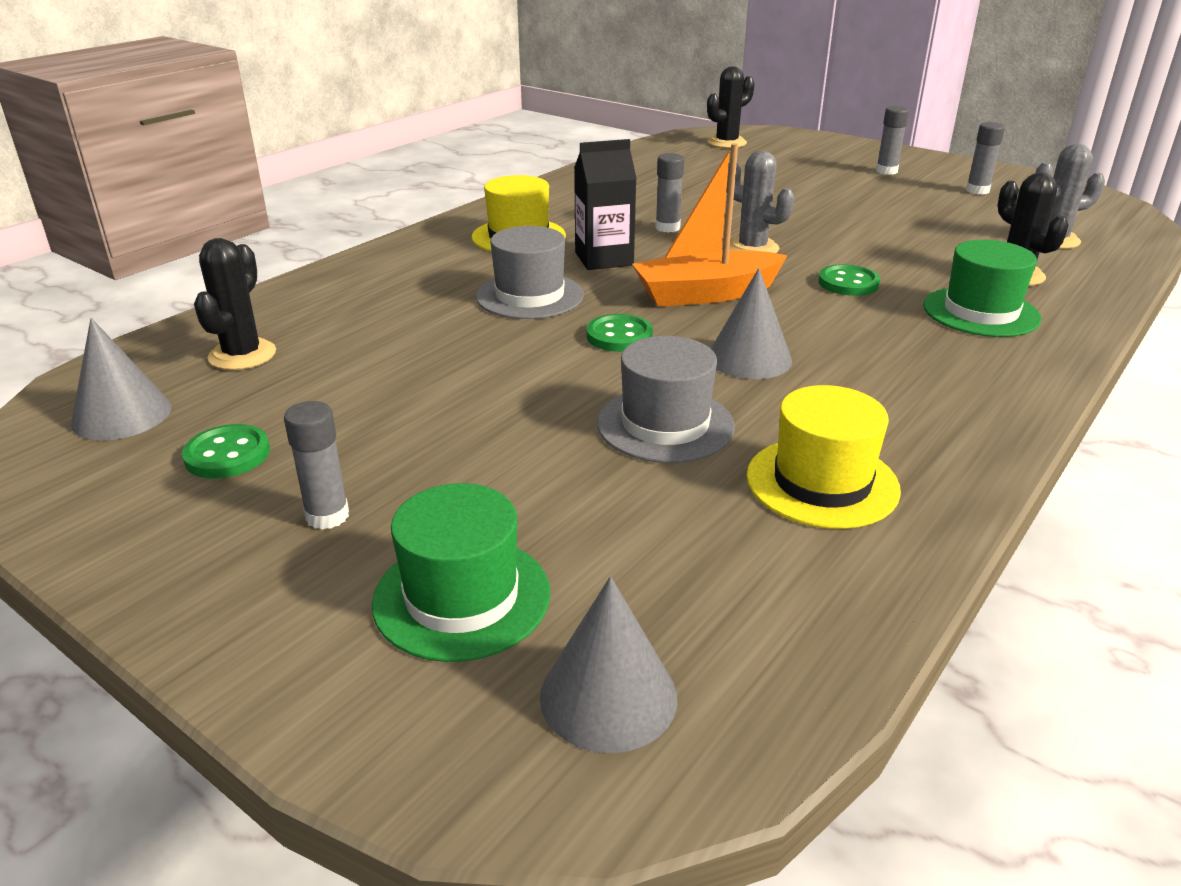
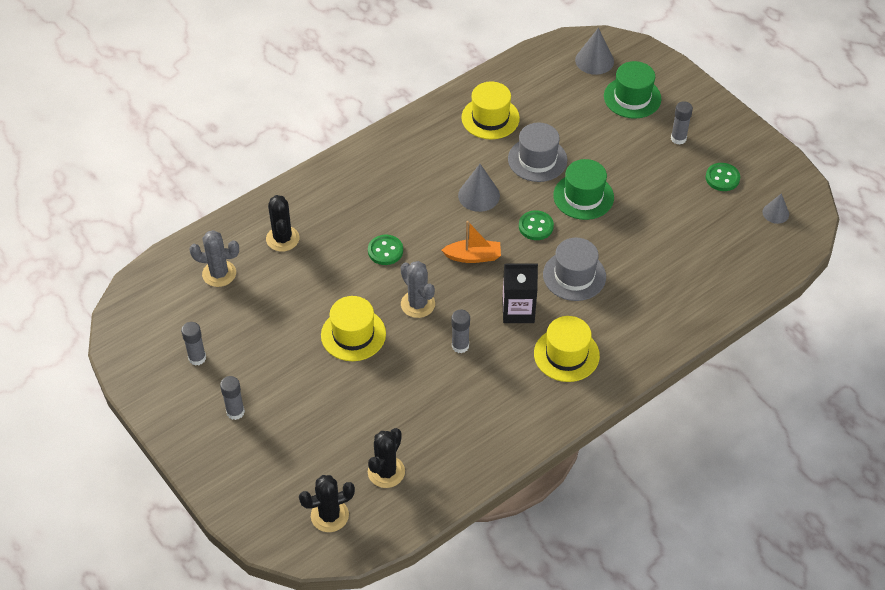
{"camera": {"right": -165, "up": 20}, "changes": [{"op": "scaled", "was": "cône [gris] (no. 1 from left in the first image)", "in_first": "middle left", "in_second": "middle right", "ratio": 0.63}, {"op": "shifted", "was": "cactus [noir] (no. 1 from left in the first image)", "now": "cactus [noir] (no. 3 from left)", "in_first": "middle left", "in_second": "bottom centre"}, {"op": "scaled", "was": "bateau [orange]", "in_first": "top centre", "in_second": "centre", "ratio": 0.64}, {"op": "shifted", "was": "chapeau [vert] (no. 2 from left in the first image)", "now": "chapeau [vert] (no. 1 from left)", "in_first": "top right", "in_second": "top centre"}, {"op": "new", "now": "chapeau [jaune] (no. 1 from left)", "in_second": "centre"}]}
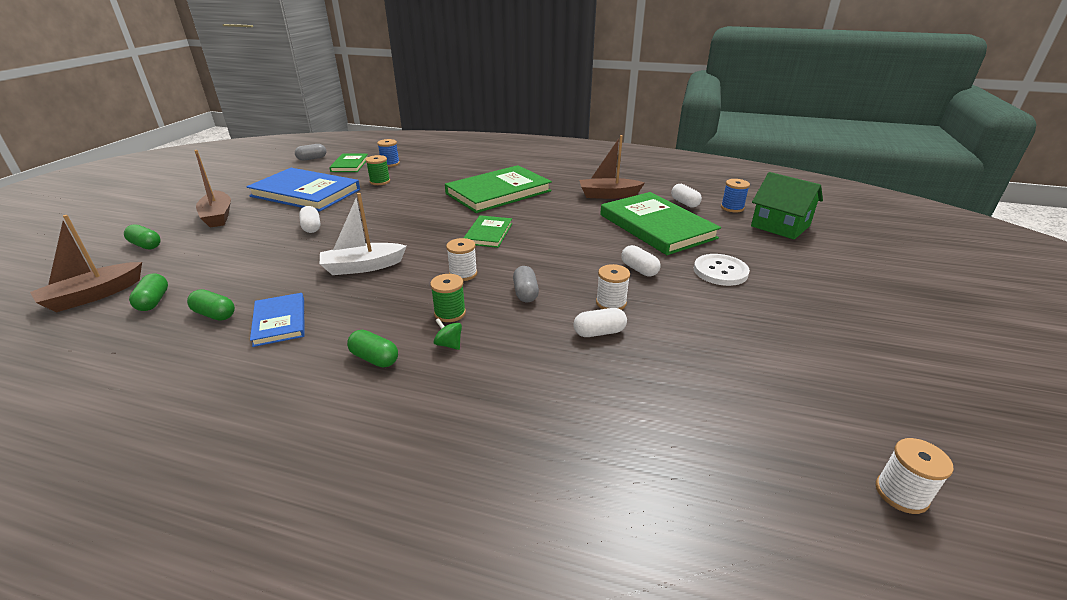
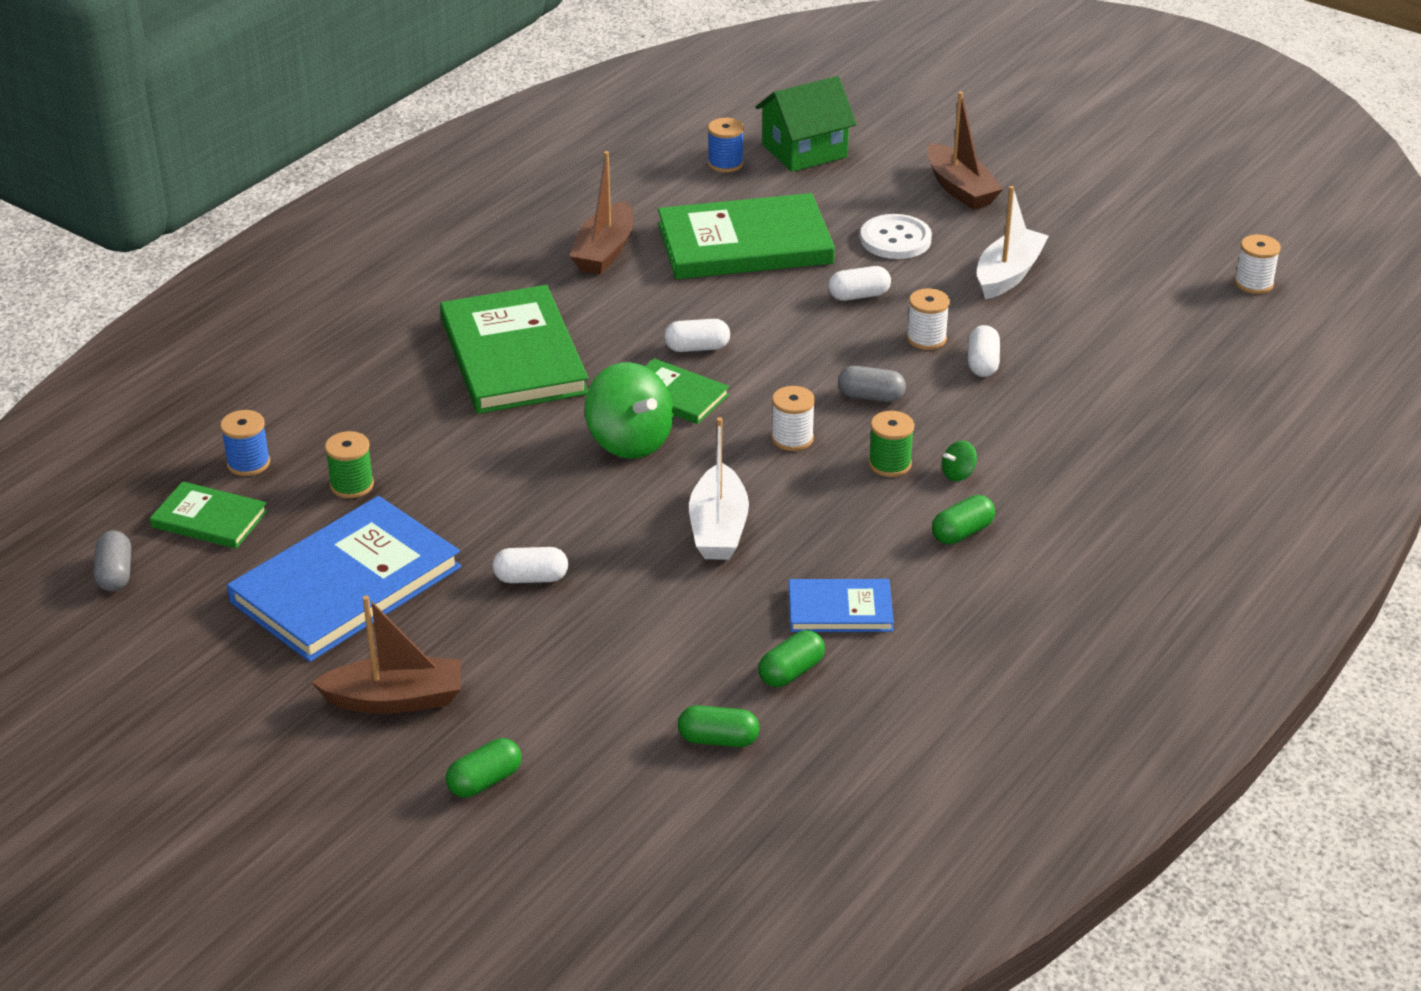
{"camera": {"right": -70, "up": 5}, "changes": [{"op": "shifted", "was": "bateau [marron] (no. 1 from left in the first image)", "now": "bateau [marron] (no. 3 from left)", "in_first": "middle left", "in_second": "top right"}, {"op": "shifted", "was": "gélule [blanc] (no. 4 from left in the first image)", "now": "gélule [blanc] (no. 2 from left)", "in_first": "top centre", "in_second": "centre"}, {"op": "new", "now": "toupie [vert] (no. 1 from left)", "in_second": "centre"}, {"op": "new", "now": "bateau [blanc] (no. 2 from left)", "in_second": "top right"}]}
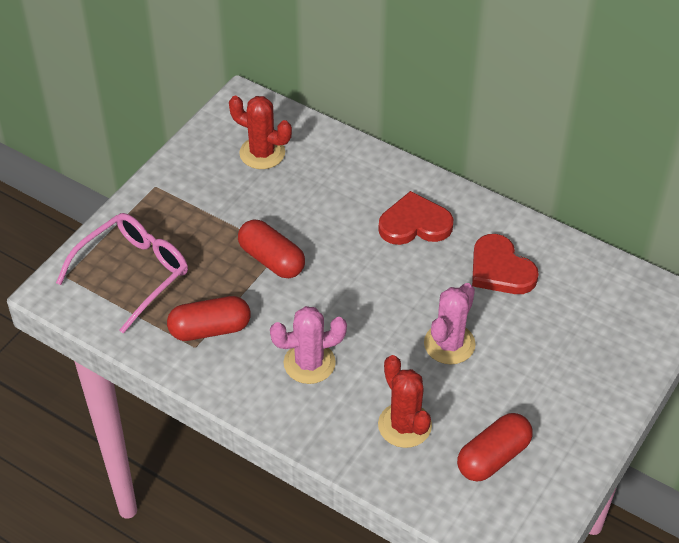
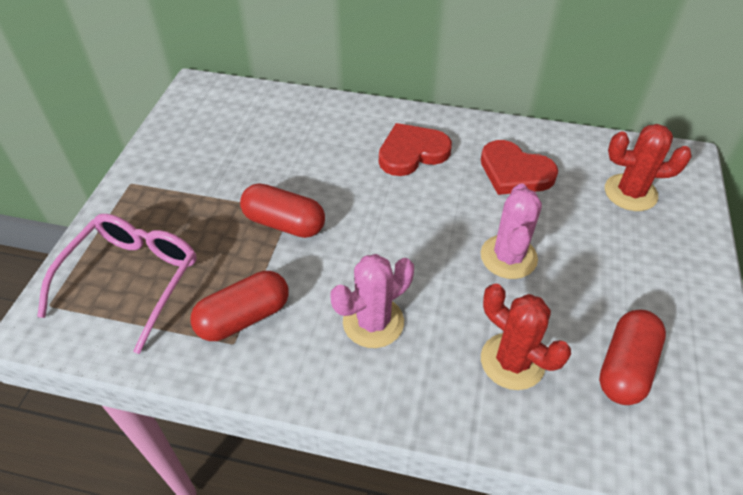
{"camera": {"right": -20, "up": 0}, "changes": [{"op": "shifted", "was": "cactus [rouge] (no. 1 from left in the first image)", "now": "cactus [rouge] (no. 2 from left)", "in_first": "top centre", "in_second": "middle right"}]}
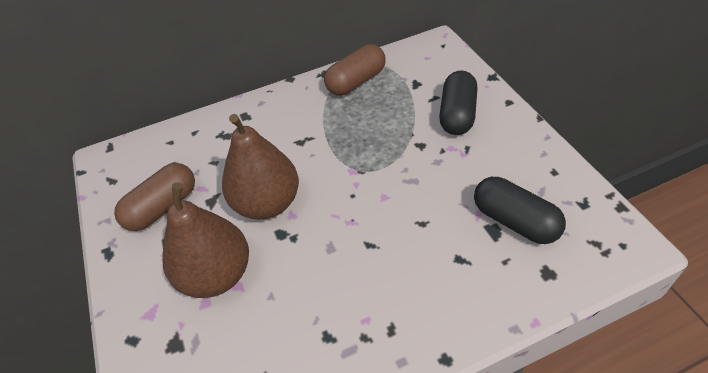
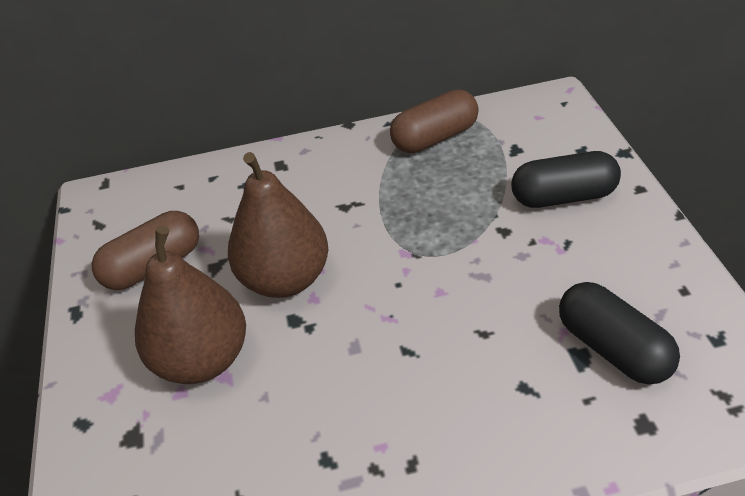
{"camera": {"right": 10, "up": -5}, "changes": [{"op": "rotated", "was": "gélule [noir] (no. 1 from left)", "in_first": "top centre", "in_second": "middle right", "clockwise": 60}]}
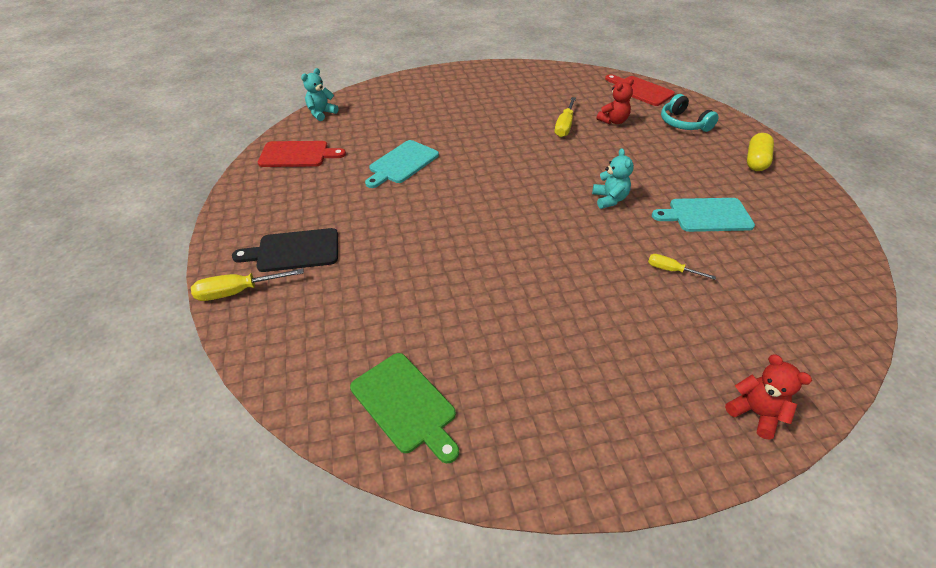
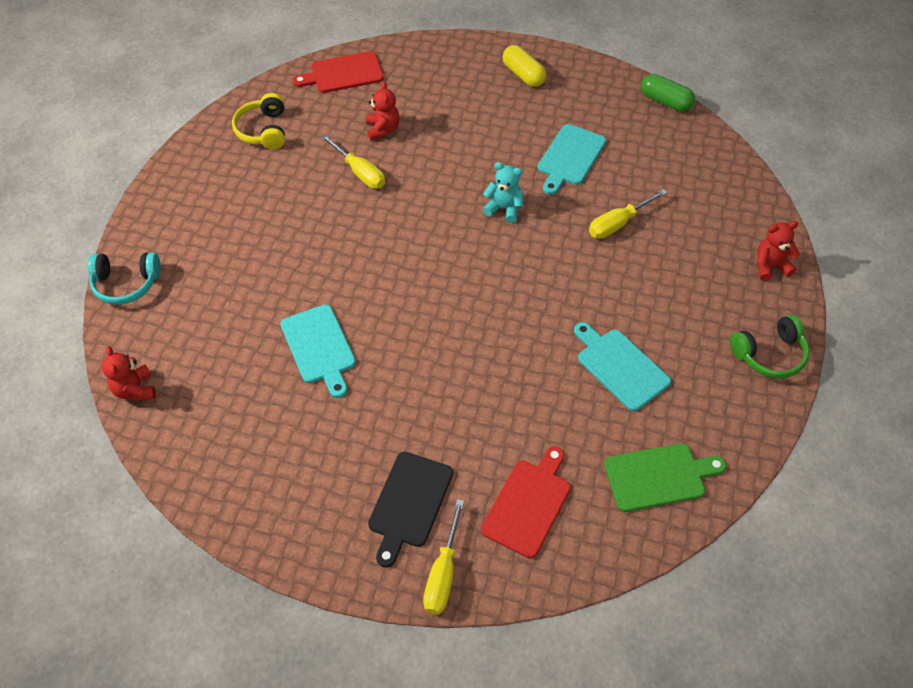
{"camera": {"right": -60, "up": 10}, "changes": [{"op": "shifted", "was": "planche à découper [rouge] (no. 1 from left in the first image)", "now": "planche à découper [rouge] (no. 2 from left)", "in_first": "top left", "in_second": "bottom centre"}, {"op": "repainted", "was": "ours en peluche [turquoise] (no. 1 from left)", "now": "ours en peluche [rouge] (no. 1 from left)", "in_first": "top centre", "in_second": "middle left"}, {"op": "scaled", "was": "tournevis [jaune] (no. 3 from left)", "in_first": "middle right", "in_second": "top right", "ratio": 1.57}, {"op": "shifted", "was": "casque audio [turquoise]", "in_first": "top right", "in_second": "middle left"}, {"op": "new", "now": "casque audio [jaune]", "in_second": "top left"}, {"op": "new", "now": "planche à découper [turquoise] (no. 3 from left)", "in_second": "middle right"}, {"op": "new", "now": "gélule [vert]", "in_second": "top right"}, {"op": "new", "now": "casque audio [vert]", "in_second": "middle right"}]}
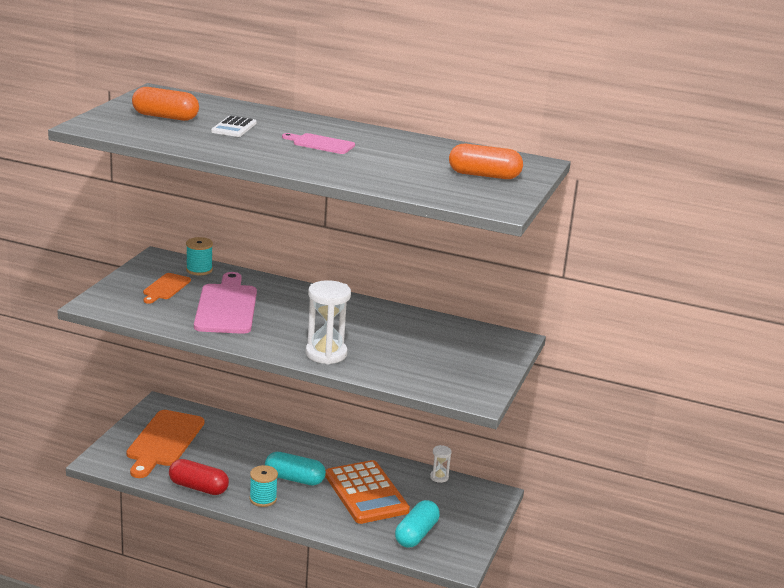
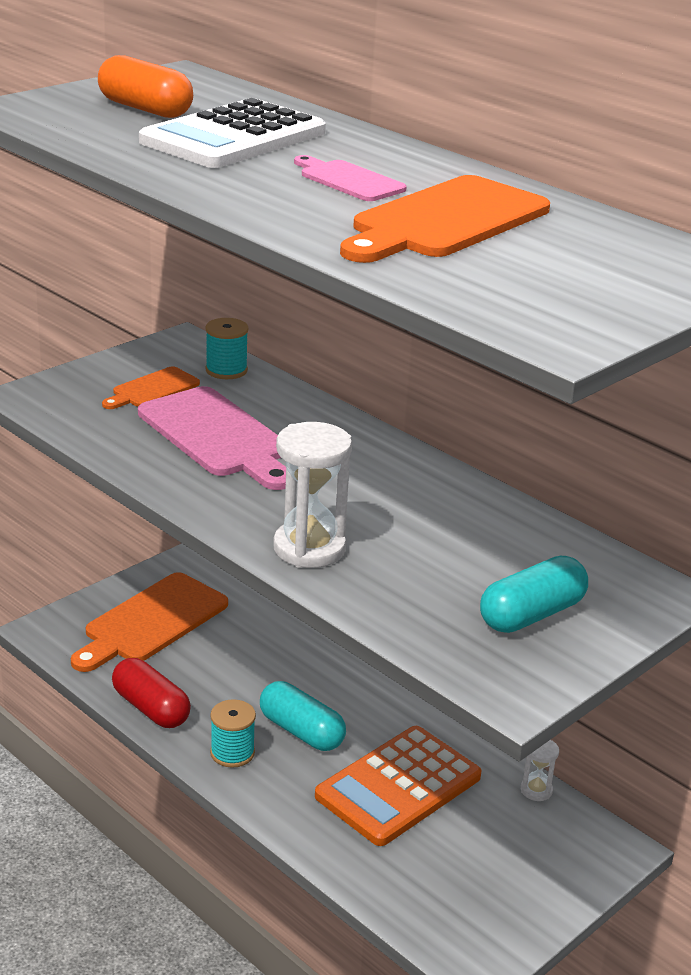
{"camera": {"right": 25, "up": 5}, "changes": [{"op": "rotated", "was": "planche à découper [rose] (no. 1 from left)", "in_first": "middle left", "in_second": "middle left", "clockwise": 120}, {"op": "scaled", "was": "calculatrice [blanc]", "in_first": "top left", "in_second": "top centre", "ratio": 2.03}, {"op": "rotated", "was": "calculatrice [orange]", "in_first": "bottom centre", "in_second": "bottom centre", "clockwise": 45}, {"op": "shifted", "was": "gélule [turquoise] (no. 2 from left)", "in_first": "bottom centre", "in_second": "middle right"}, {"op": "gone", "was": "gélule [orange] (no. 2 from left)", "in_first": "top centre"}, {"op": "new", "now": "planche à découper [orange] (no. 3 from left)", "in_second": "top centre"}]}
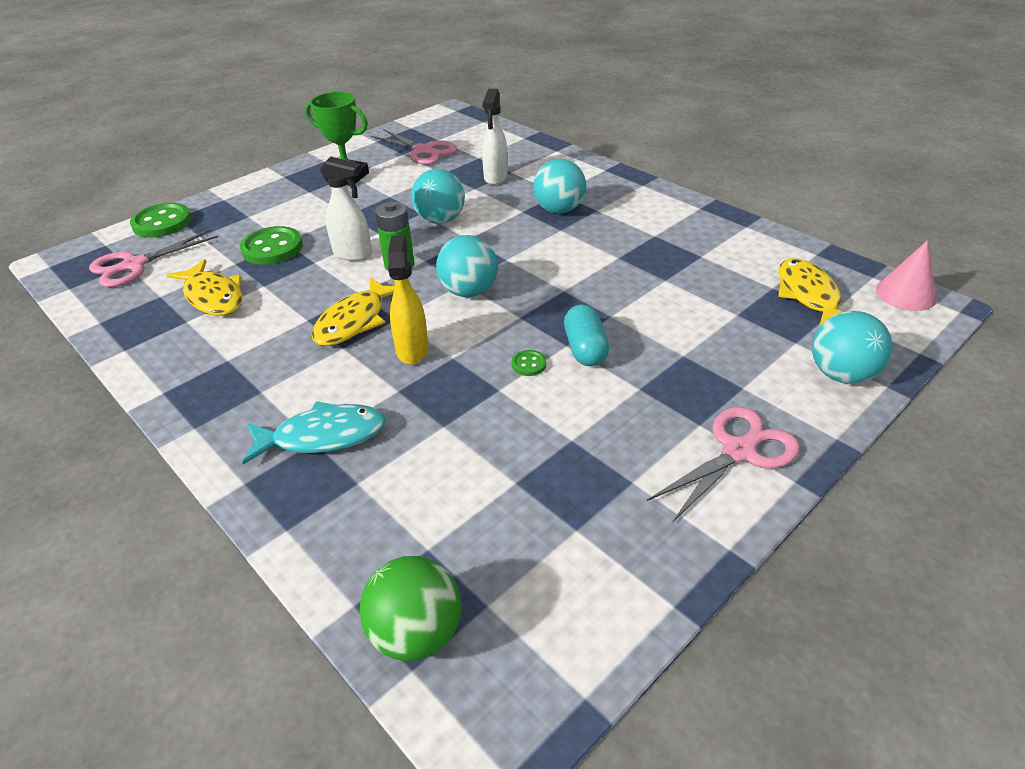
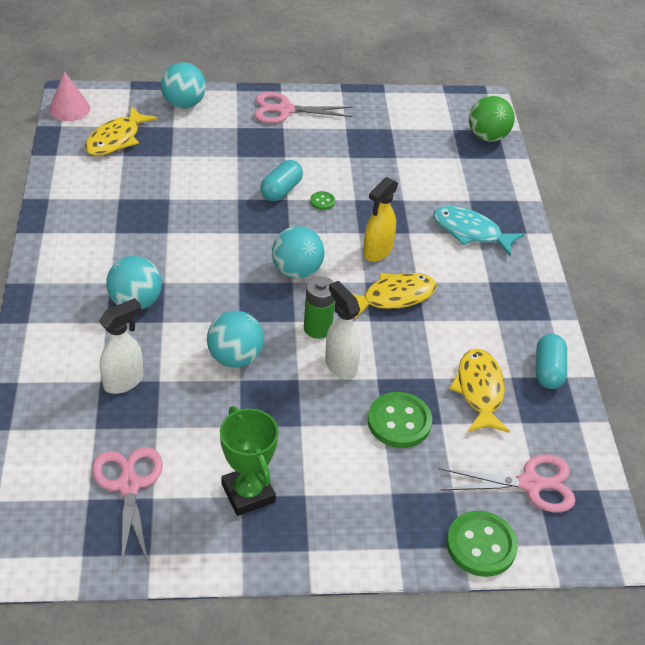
{"camera": {"right": -145, "up": 5}, "changes": [{"op": "new", "now": "gélule [turquoise] (no. 2 from left)", "in_second": "middle right"}]}
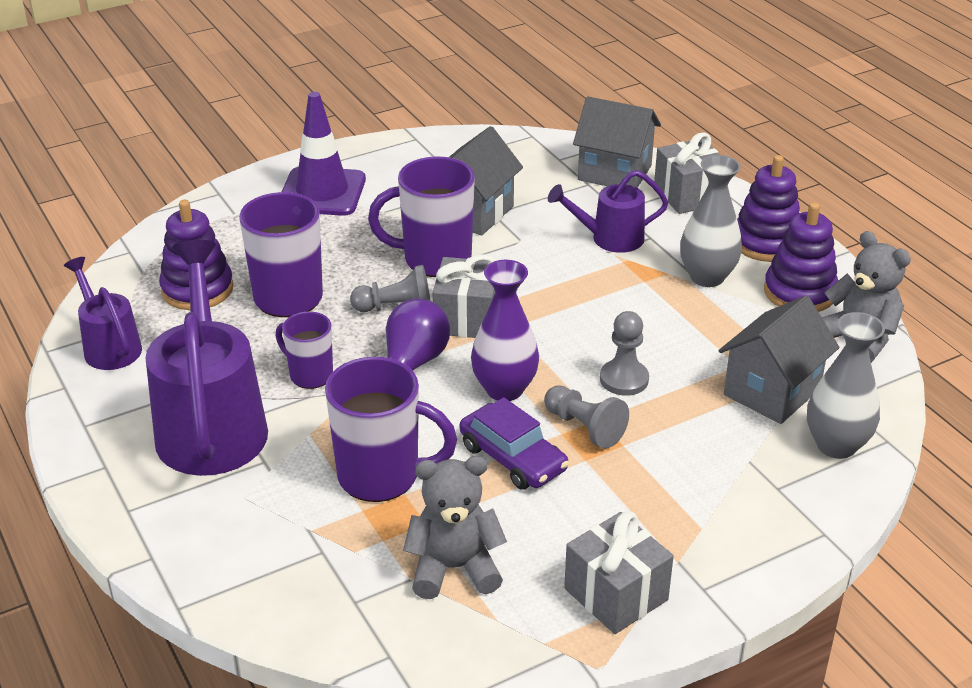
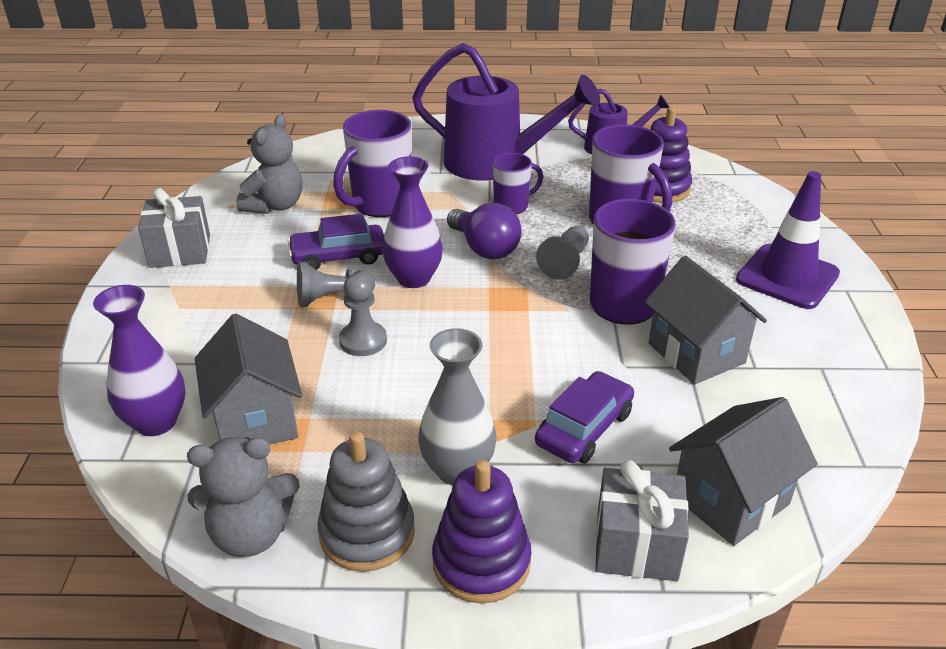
{"camera": {"right": 120, "up": 0}, "changes": [{"op": "gone", "was": "cadeau [gris] (no. 1 from left)", "in_first": "centre"}, {"op": "swapped", "was": "arrosoir [violet] (no. 3 from left)", "now": "voiture [violet] (no. 2 from left)", "in_first": "top centre", "in_second": "centre"}, {"op": "repainted", "was": "jouet à empiler [violet] (no. 3 from left)", "now": "jouet à empiler [gris]", "in_first": "middle right", "in_second": "bottom centre"}, {"op": "repainted", "was": "vase [gris] (no. 2 from left)", "now": "vase [violet] (no. 1 from left)", "in_first": "middle right", "in_second": "middle left"}]}
